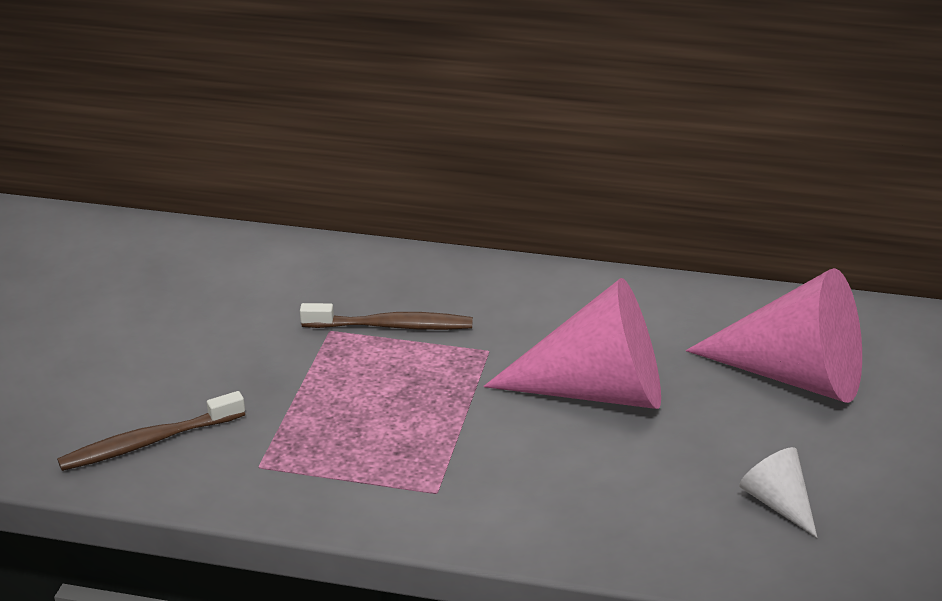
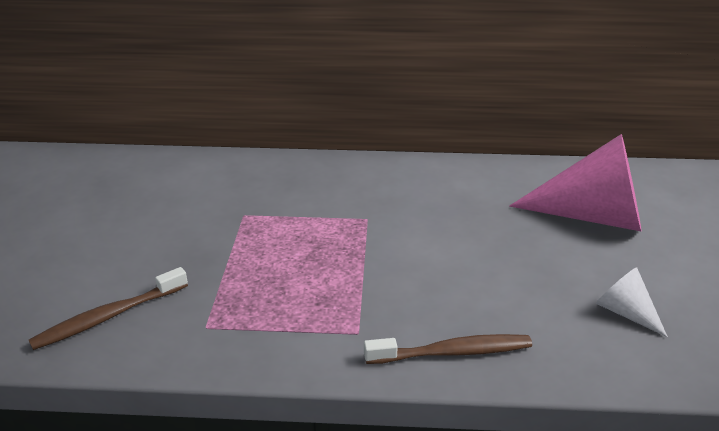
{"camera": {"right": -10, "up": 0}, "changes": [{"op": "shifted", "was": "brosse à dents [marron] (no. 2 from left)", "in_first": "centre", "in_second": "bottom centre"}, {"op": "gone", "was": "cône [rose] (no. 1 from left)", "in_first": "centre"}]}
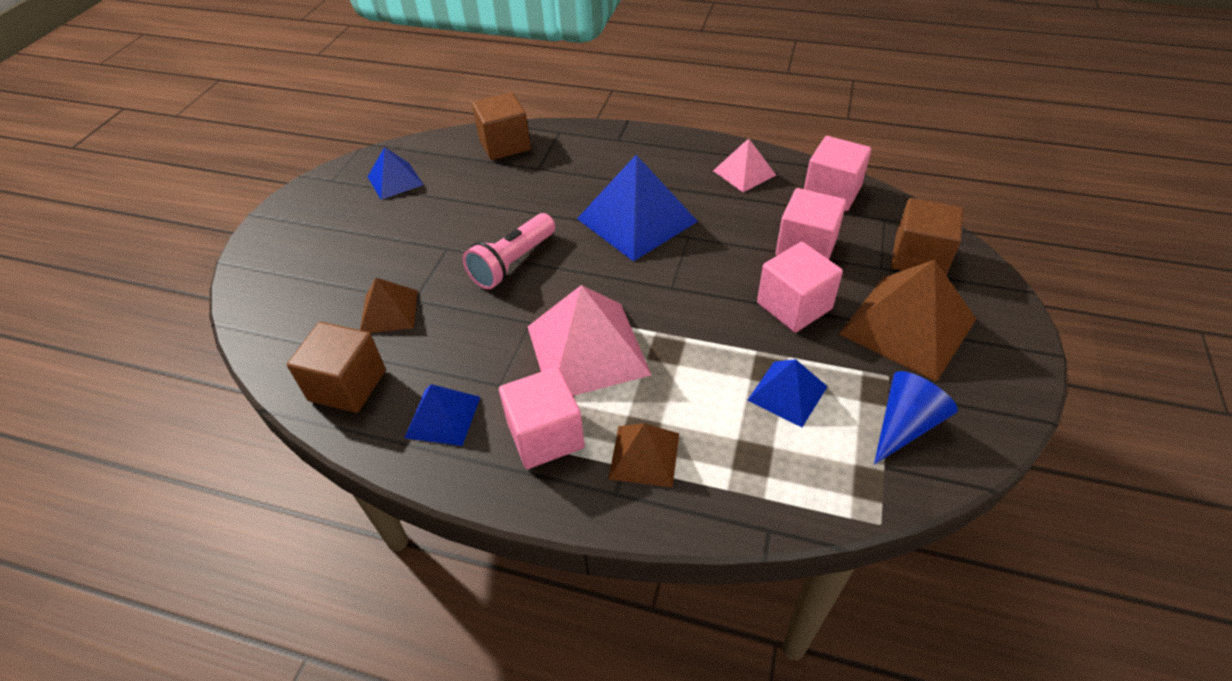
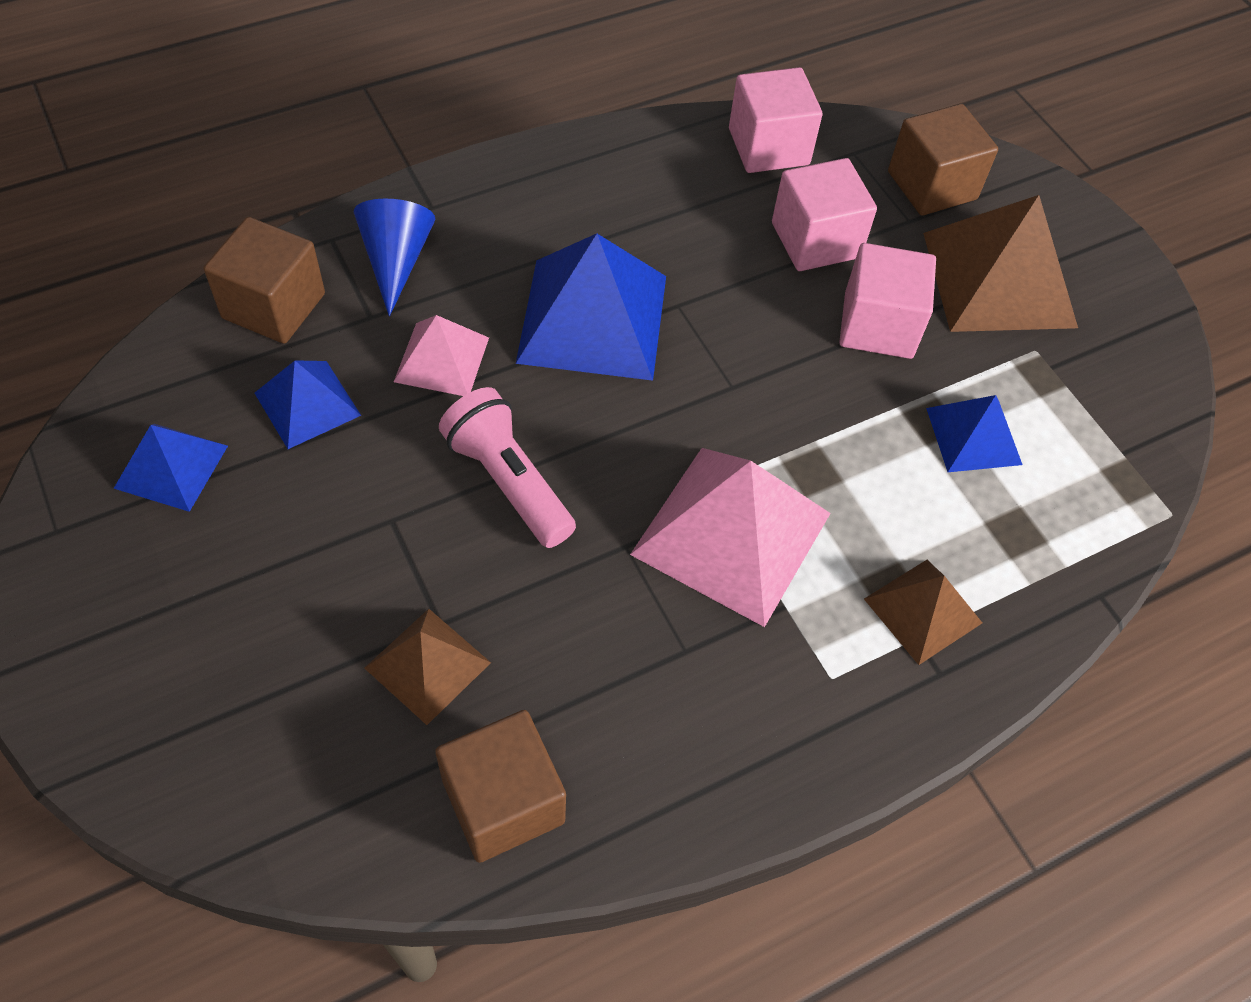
{"camera": {"right": -50, "up": 10}, "changes": [{"op": "shifted", "was": "pyramide [bleu] (no. 2 from left)", "in_first": "centre", "in_second": "middle left"}, {"op": "rotated", "was": "lampe de poche [rose]", "in_first": "centre", "in_second": "centre", "clockwise": 150}, {"op": "gone", "was": "cube [rose] (no. 1 from left)", "in_first": "centre"}, {"op": "shifted", "was": "pyramide [rose] (no. 2 from left in the first image)", "now": "pyramide [rose] (no. 1 from left)", "in_first": "top centre", "in_second": "centre"}, {"op": "shifted", "was": "cône [bleu]", "in_first": "middle right", "in_second": "top left"}]}
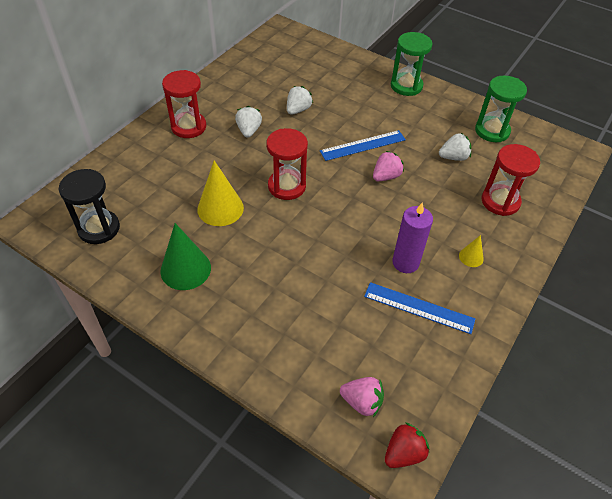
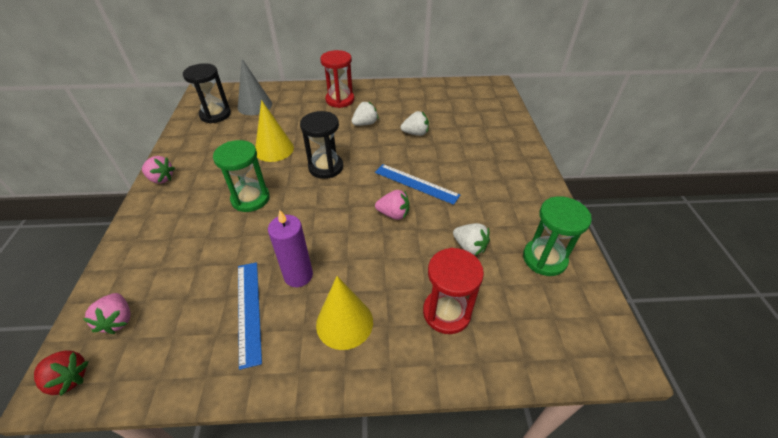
{"camera": {"right": 55, "up": -5}, "changes": [{"op": "gone", "was": "cône [vert]", "in_first": "middle left"}, {"op": "repainted", "was": "sablier [rouge] (no. 2 from left)", "now": "sablier [noir] (no. 2 from left)", "in_first": "top centre", "in_second": "top centre"}, {"op": "shifted", "was": "sablier [vert] (no. 1 from left)", "in_first": "top right", "in_second": "middle left"}, {"op": "scaled", "was": "cône [jaune] (no. 2 from left)", "in_first": "middle right", "in_second": "bottom centre", "ratio": 1.97}, {"op": "new", "now": "fraise [rose] (no. 2 from left)", "in_second": "middle left"}, {"op": "new", "now": "cône [gris]", "in_second": "top left"}]}
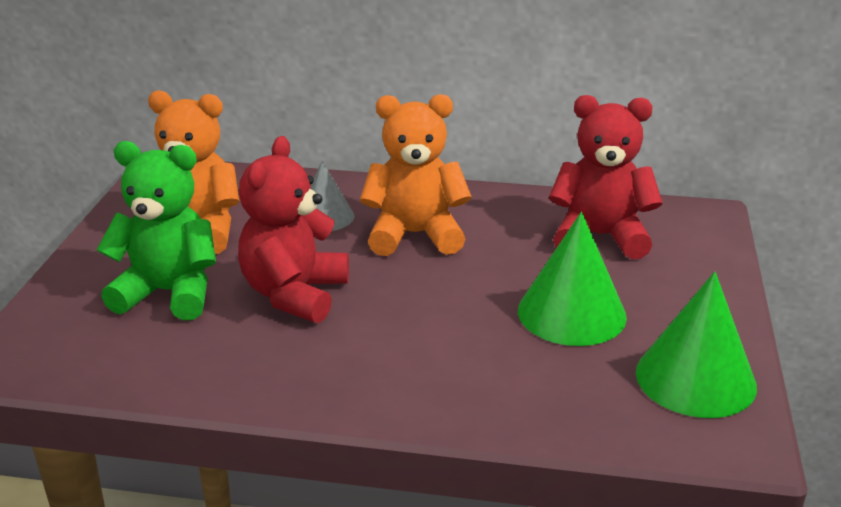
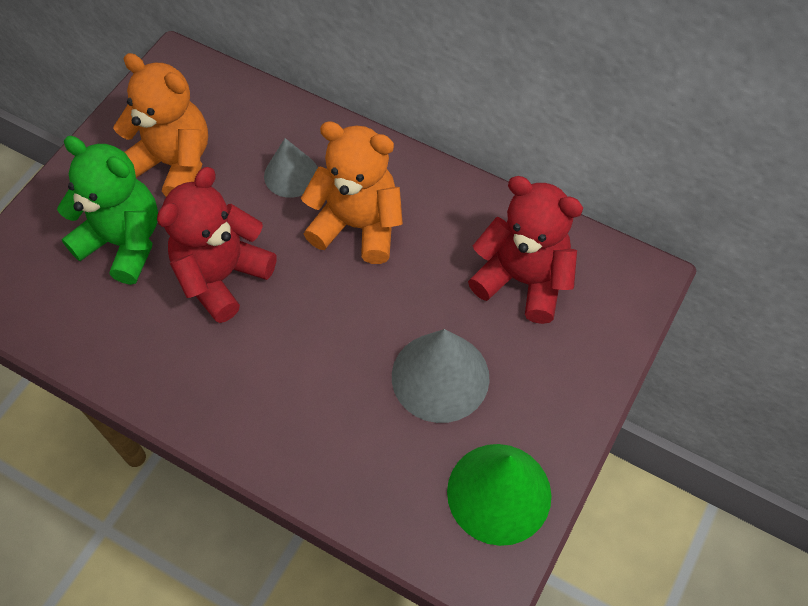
{"camera": {"right": 20, "up": 30}, "changes": [{"op": "repainted", "was": "cône [vert] (no. 1 from left)", "now": "cône [gris] (no. 2 from left)", "in_first": "middle right", "in_second": "centre"}]}
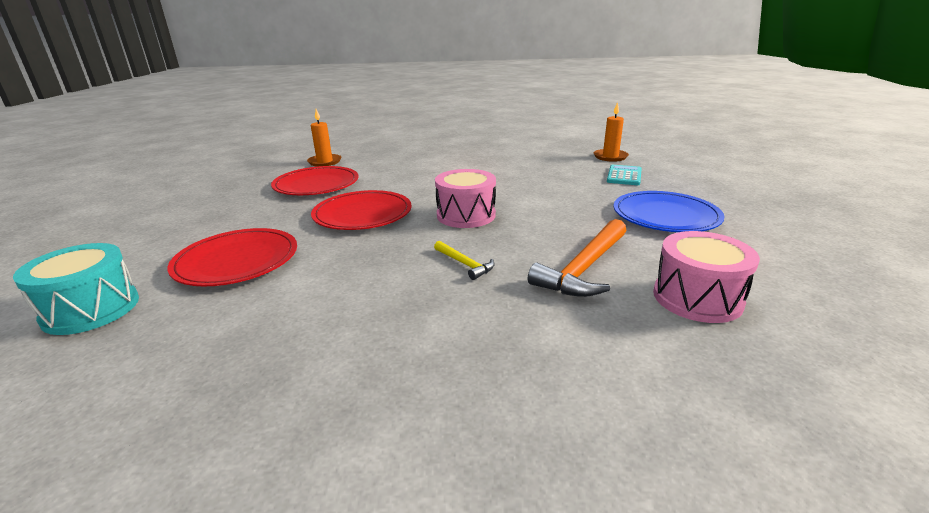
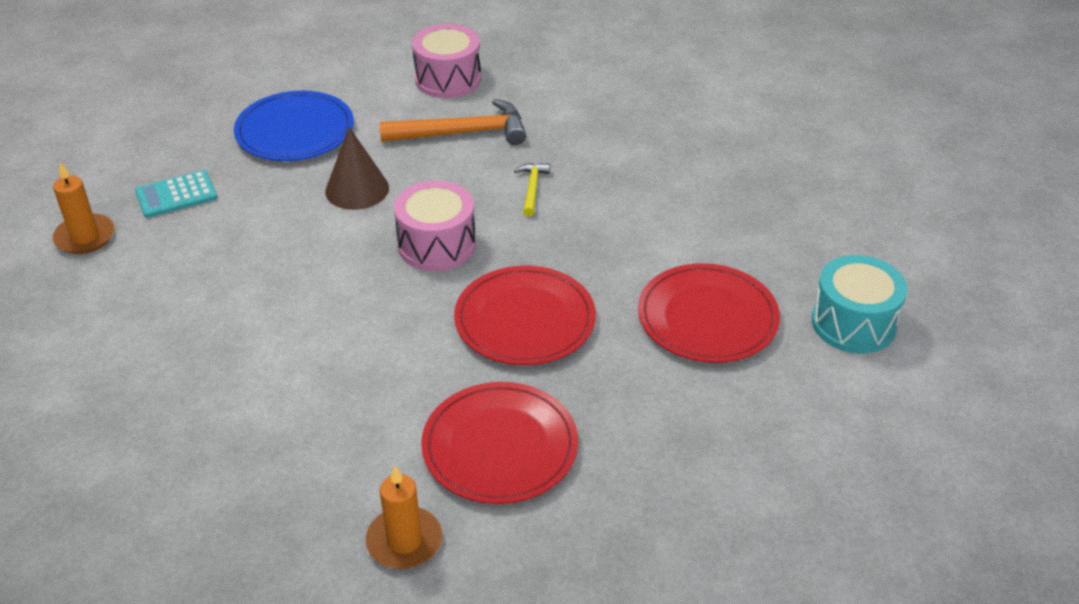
{"camera": {"right": -135, "up": 15}, "changes": [{"op": "new", "now": "cône [marron]", "in_second": "top left"}]}
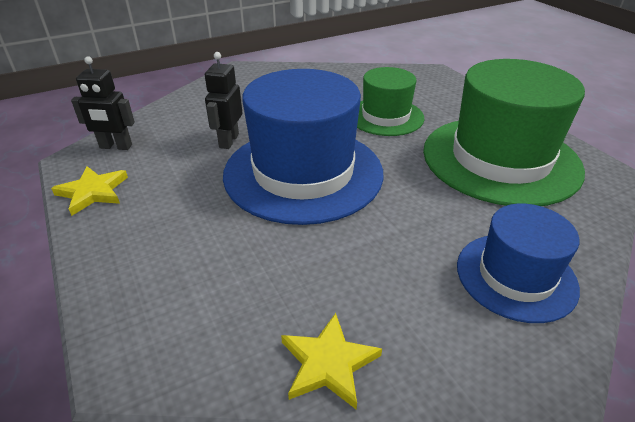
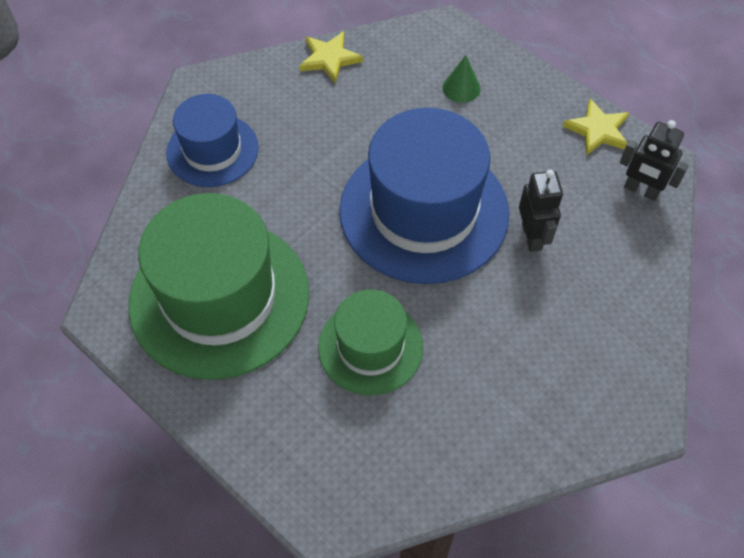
{"camera": {"right": 160, "up": 20}, "changes": [{"op": "rotated", "was": "robot [noir] (no. 1 from left in the first image)", "in_first": "top left", "in_second": "top right", "clockwise": -135}, {"op": "new", "now": "cône [vert]", "in_second": "top centre"}]}
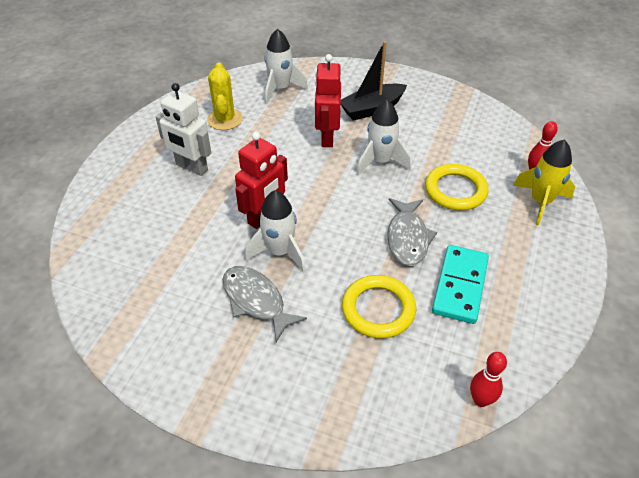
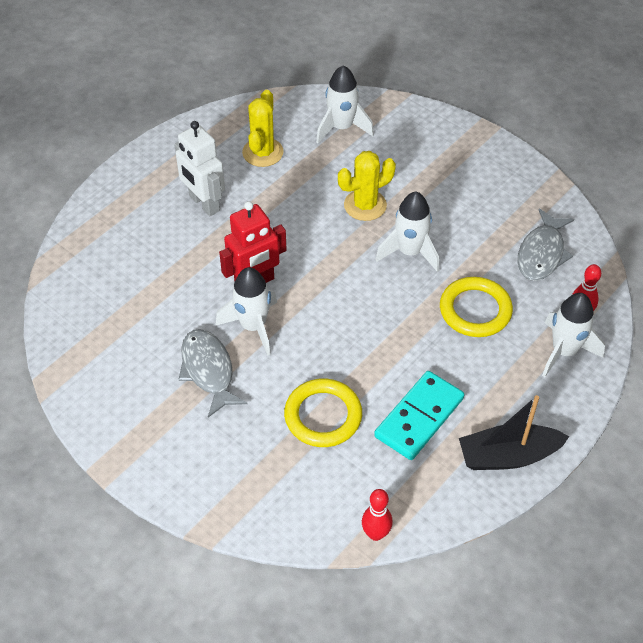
{"camera": {"right": 20, "up": 5}, "changes": [{"op": "swapped", "was": "robot [rouge] (no. 2 from left)", "now": "cactus [jaune] (no. 2 from left)", "in_first": "top centre", "in_second": "top centre"}, {"op": "shifted", "was": "bateau [noir]", "in_first": "top centre", "in_second": "bottom right"}, {"op": "shifted", "was": "poisson [gris] (no. 2 from left)", "in_first": "centre", "in_second": "middle right"}, {"op": "repainted", "was": "fusée [jaune]", "now": "fusée [blanc] (no. 4 from left)", "in_first": "middle right", "in_second": "middle right"}]}
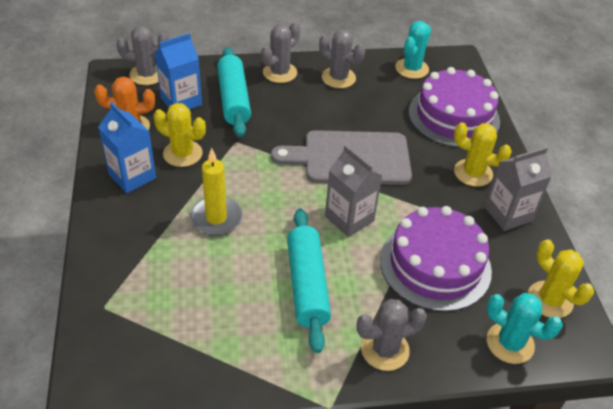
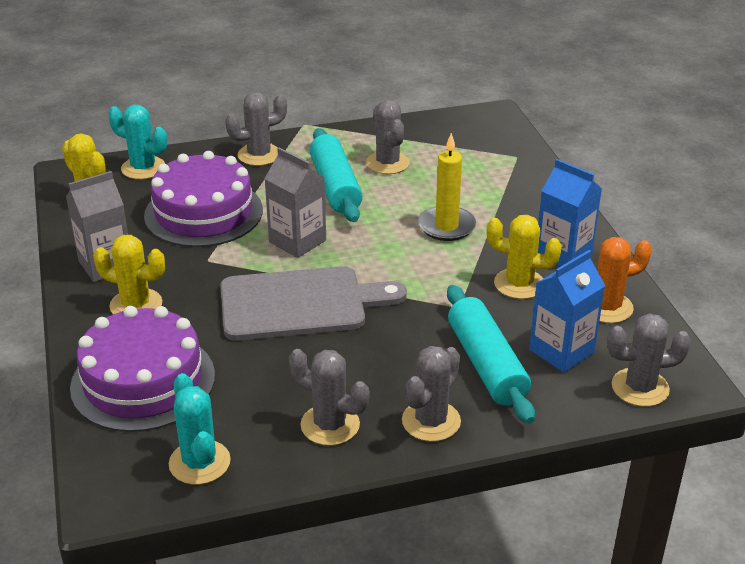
{"camera": {"right": 175, "up": -10}, "changes": [{"op": "rotated", "was": "cactus [turquoise] (no. 1 from left in the first image)", "in_first": "top right", "in_second": "bottom left", "clockwise": -45}, {"op": "new", "now": "cactus [gris] (no. 3 from left)", "in_second": "top centre"}]}
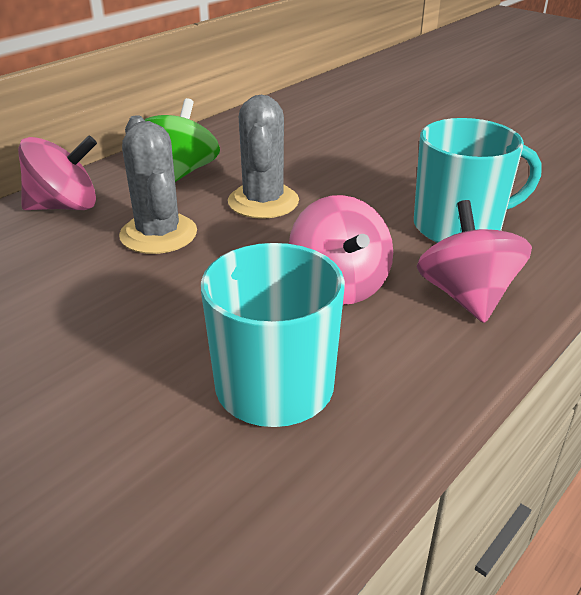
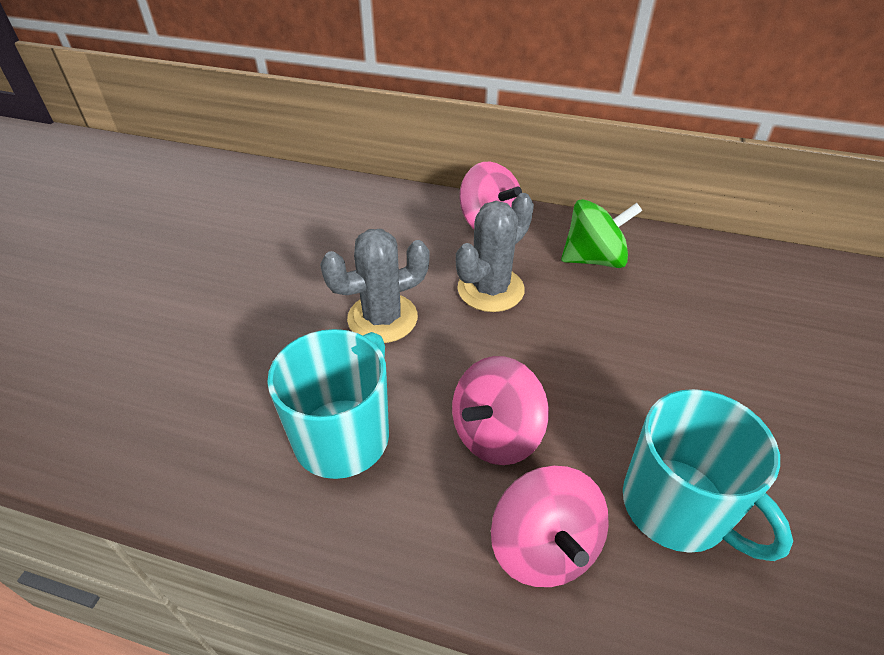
{"camera": {"right": 65, "up": 10}, "changes": [{"op": "shifted", "was": "cactus [gris] (no. 2 from left in the first image)", "now": "cactus [gris] (no. 1 from left)", "in_first": "top centre", "in_second": "centre"}, {"op": "rotated", "was": "toupie [rose] (no. 3 from left)", "in_first": "middle right", "in_second": "bottom centre", "clockwise": 105}]}
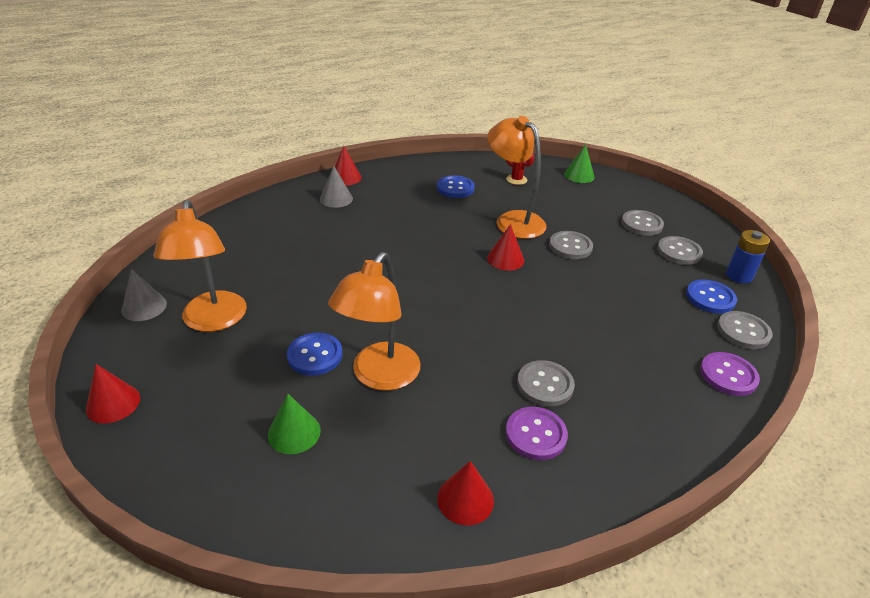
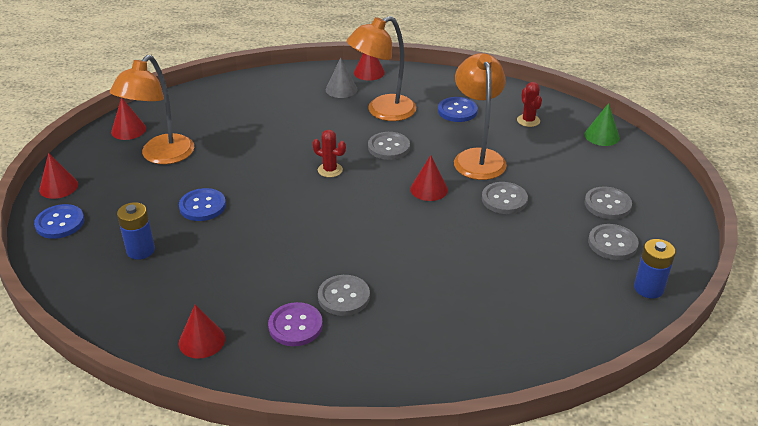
{"camera": {"right": 35, "up": 0}, "changes": [{"op": "repainted", "was": "cône [gris] (no. 1 from left)", "now": "cône [rouge] (no. 2 from left)", "in_first": "middle left", "in_second": "top left"}, {"op": "swapped", "was": "cône [vert] (no. 1 from left)", "now": "pile [bleu] (no. 1 from left)", "in_first": "bottom centre", "in_second": "middle left"}, {"op": "shifted", "was": "lampe [orange] (no. 2 from left)", "in_first": "centre", "in_second": "top centre"}, {"op": "shifted", "was": "bouton [bleu] (no. 3 from left in the first image)", "now": "bouton [bleu] (no. 1 from left)", "in_first": "middle right", "in_second": "middle left"}, {"op": "gone", "was": "bouton [violet] (no. 2 from left)", "in_first": "middle right"}, {"op": "shifted", "was": "bouton [gris] (no. 5 from left in the first image)", "now": "bouton [gris] (no. 2 from left)", "in_first": "middle right", "in_second": "centre"}, {"op": "new", "now": "cactus [rouge] (no. 1 from left)", "in_second": "centre"}]}
